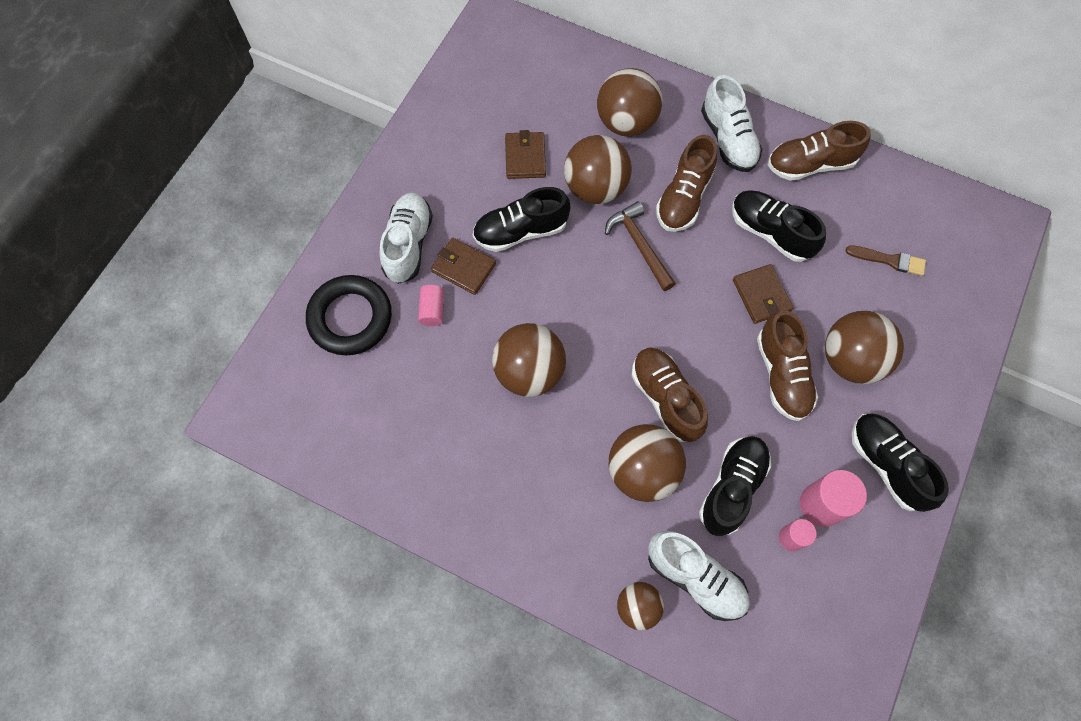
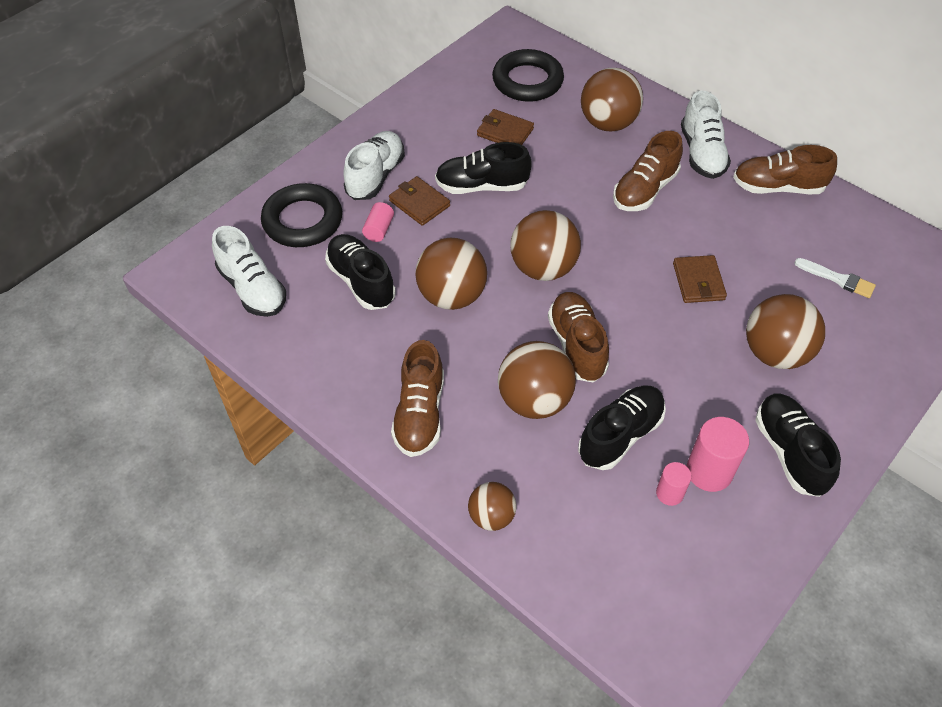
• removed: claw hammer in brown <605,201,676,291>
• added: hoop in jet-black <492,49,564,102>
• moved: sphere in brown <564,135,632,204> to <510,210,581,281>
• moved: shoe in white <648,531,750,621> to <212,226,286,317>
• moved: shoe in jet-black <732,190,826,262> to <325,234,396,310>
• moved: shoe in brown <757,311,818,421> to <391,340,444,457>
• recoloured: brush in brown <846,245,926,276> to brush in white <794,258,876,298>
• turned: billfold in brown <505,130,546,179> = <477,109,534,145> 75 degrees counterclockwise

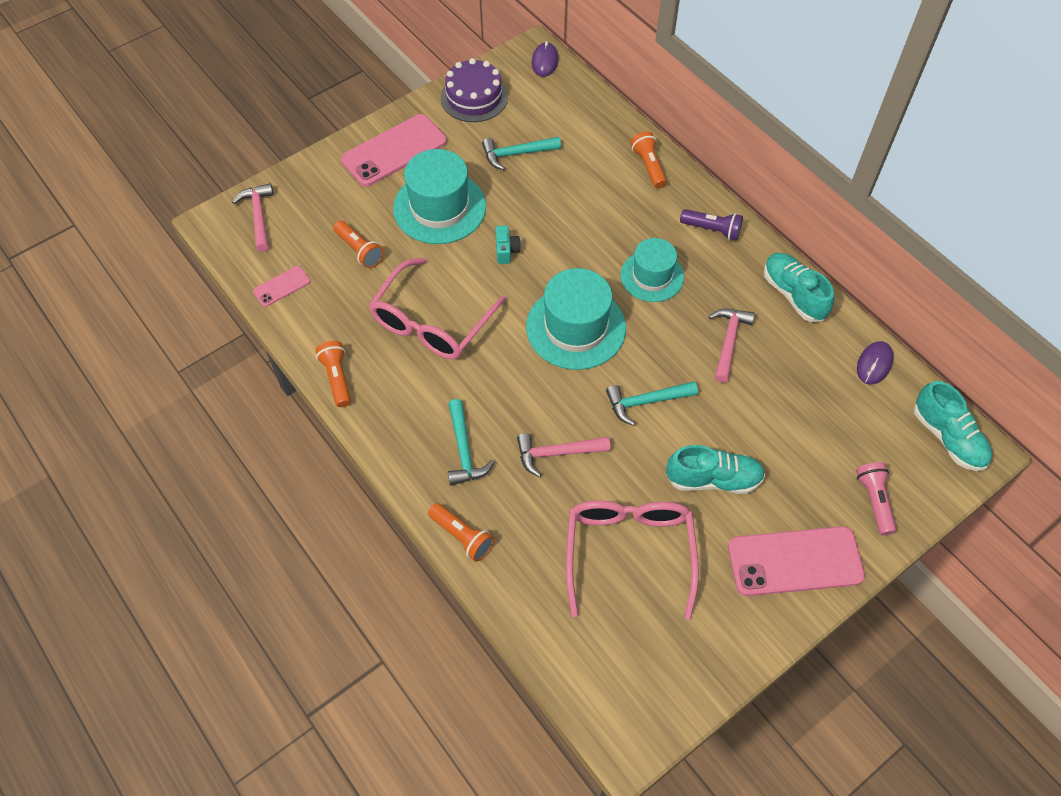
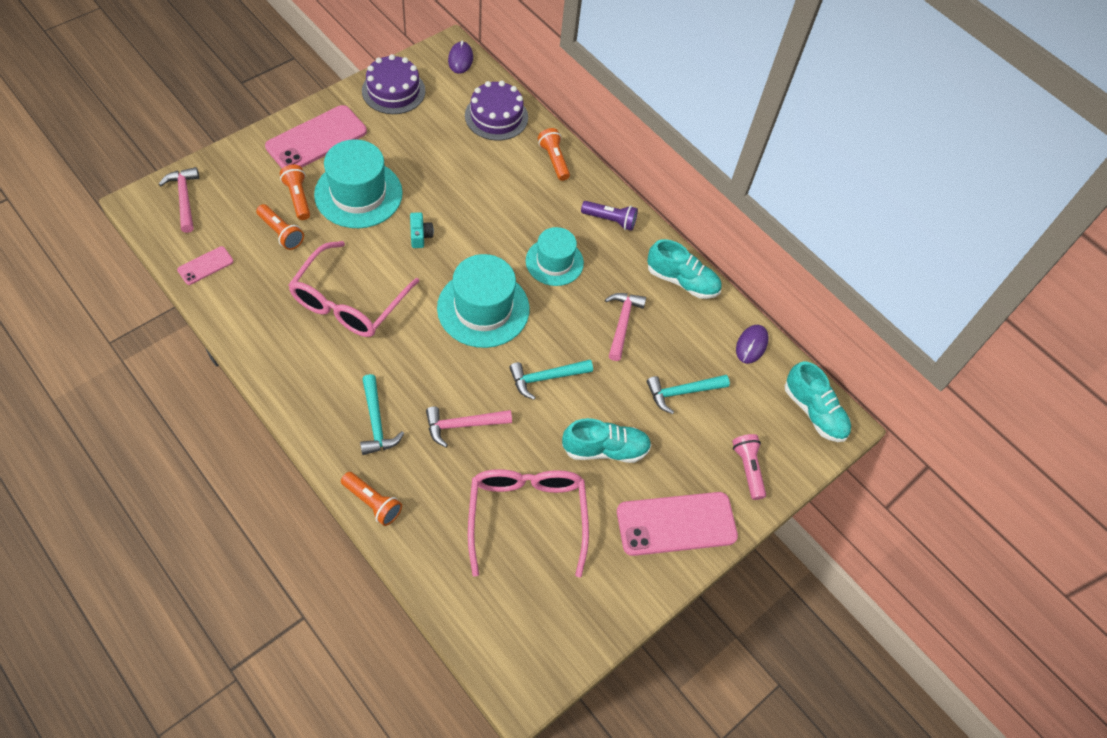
• added: layer cake in purple <465,81,528,141>
• moved: torch in orange <316,341,351,407> to <280,165,310,220>
• moved: claw hammer in teal <482,137,561,170> to <647,375,730,414>
• turned: shoe in teal <764,253,834,322> = <647,239,722,299> 150 degrees clockwise

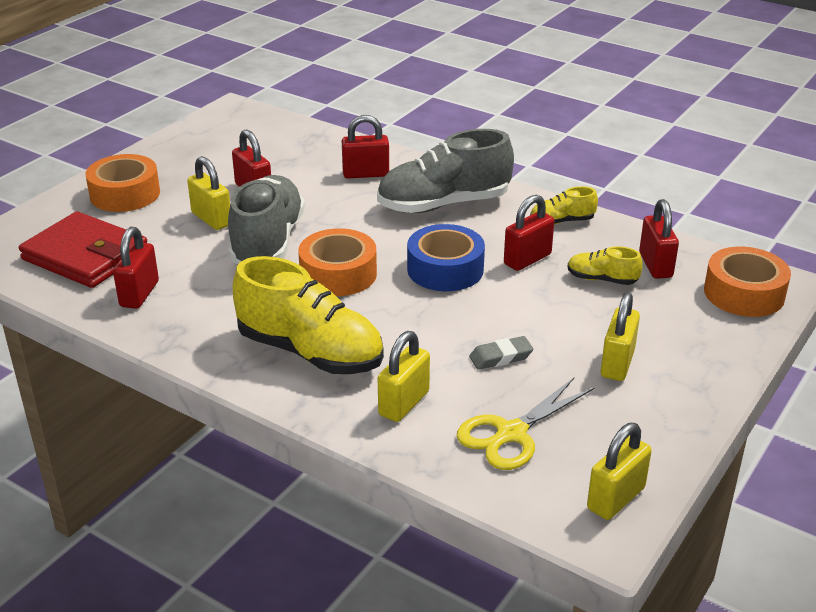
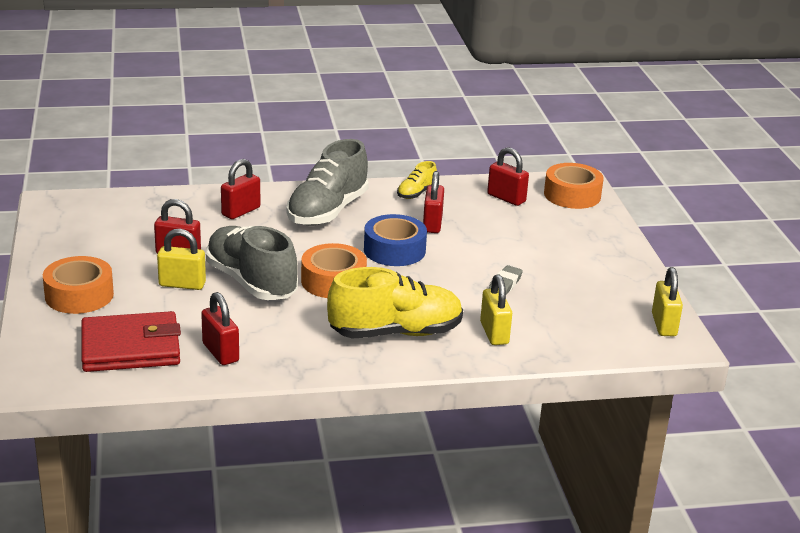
• removed: pair of scissors in yellow <457,378,594,470>
• removed: shoe in yellow <567,246,643,285>
• removed: lock in yellow <601,293,640,381>

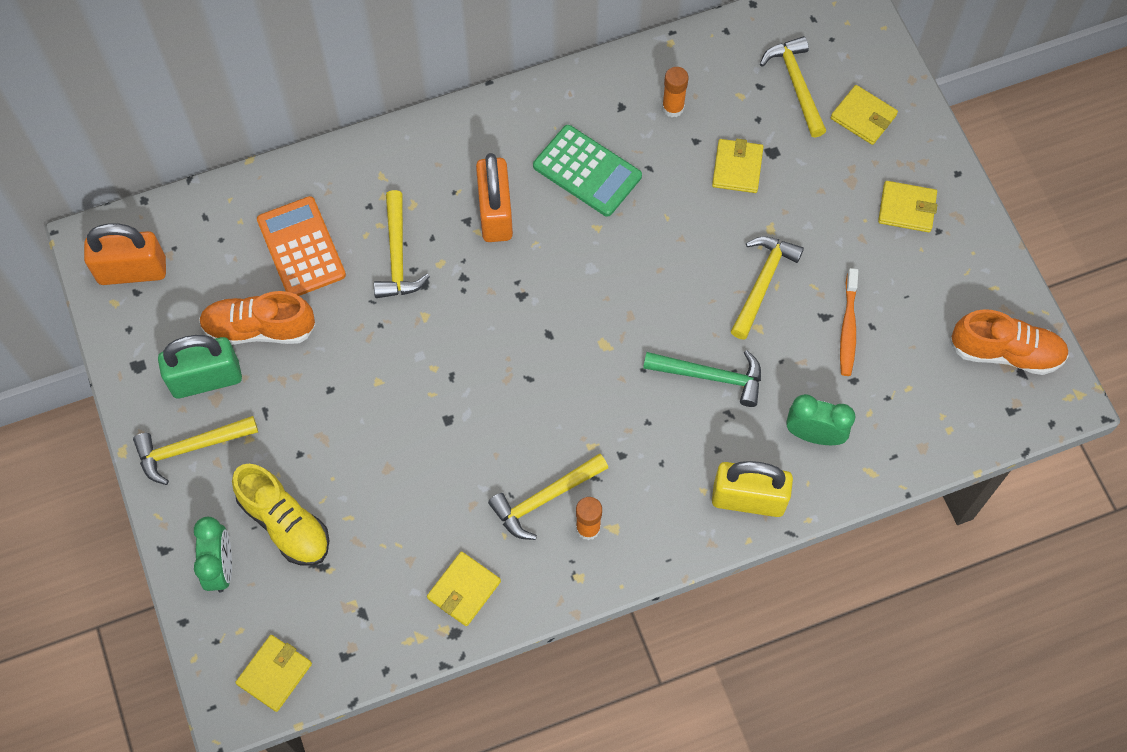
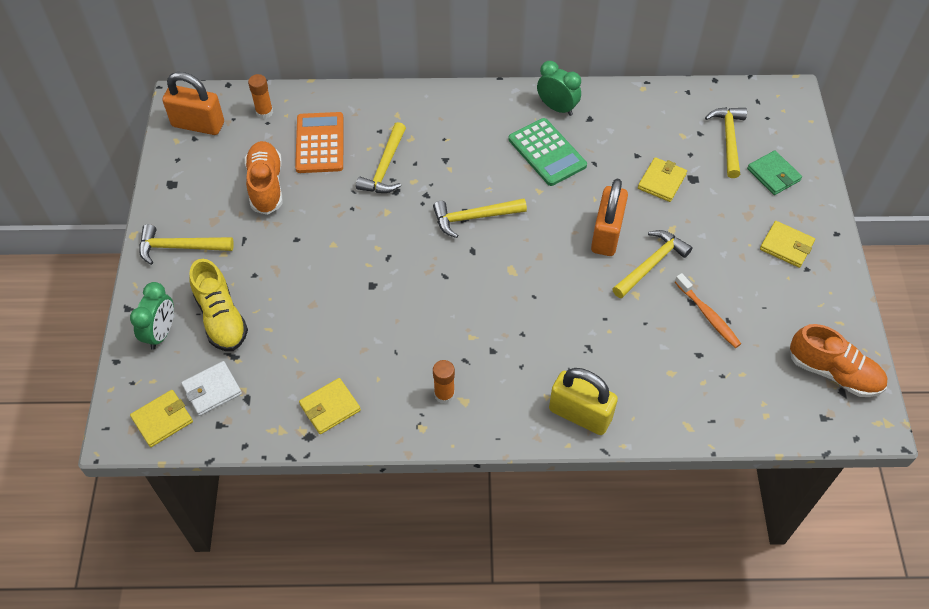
• removed: lock in green <158,335,242,398>
• removed: claw hammer in green <643,350,761,407>
• added: billfold in white <181,361,242,416>
• moved: lock in orange <476,153,513,242> to <591,179,628,256>
• moved: claw hammer in yellow <488,454,608,540> to <433,198,527,238>
• moved: glue in orange <662,67,688,117> to <248,74,273,119>
• moved: clock in green <786,394,855,445> to <537,61,581,116>
• recoloured: billfold in yellow <831,85,898,145> to billfold in green <747,150,802,195>
• turned: shoe in orange <199,291,315,345> = <245,141,282,215> 60 degrees clockwise
• turned: tooth brush in orange <840,268,858,376> = <675,273,741,348> 60 degrees counterclockwise

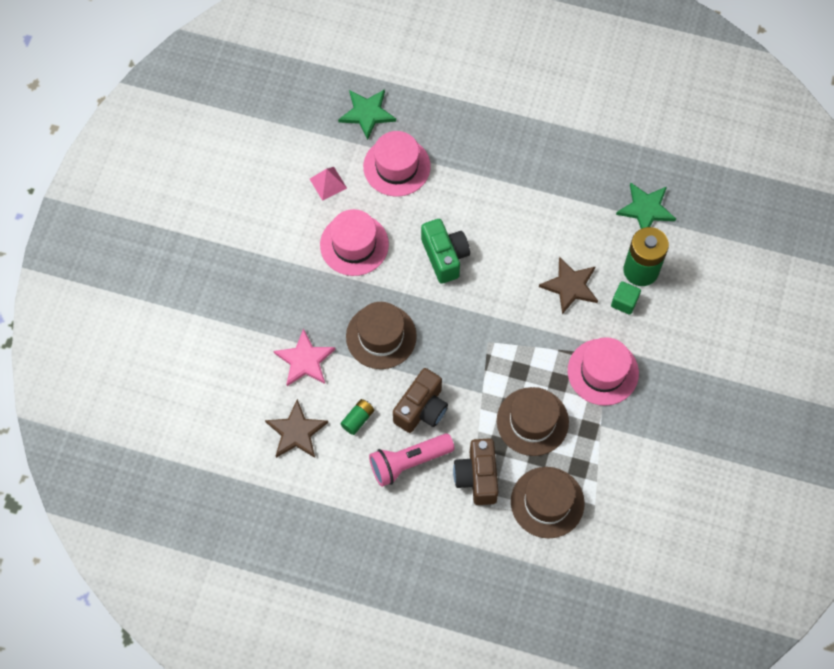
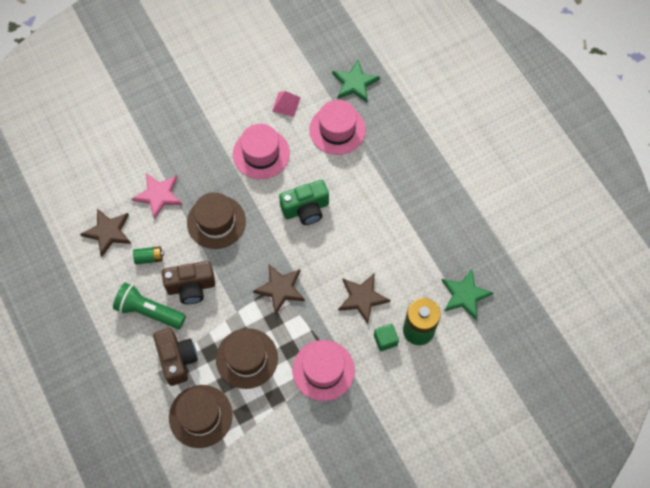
• added: star in brown <253,265,305,315>
• recoloured: torch in rosy <369,433,455,487> to torch in green <113,283,186,329>
• turned: camera in green <421,219,470,284> = <279,180,329,225> 45 degrees clockwise
• turned: camera in brown <453,438,499,505> = <153,328,198,386> 120 degrees clockwise

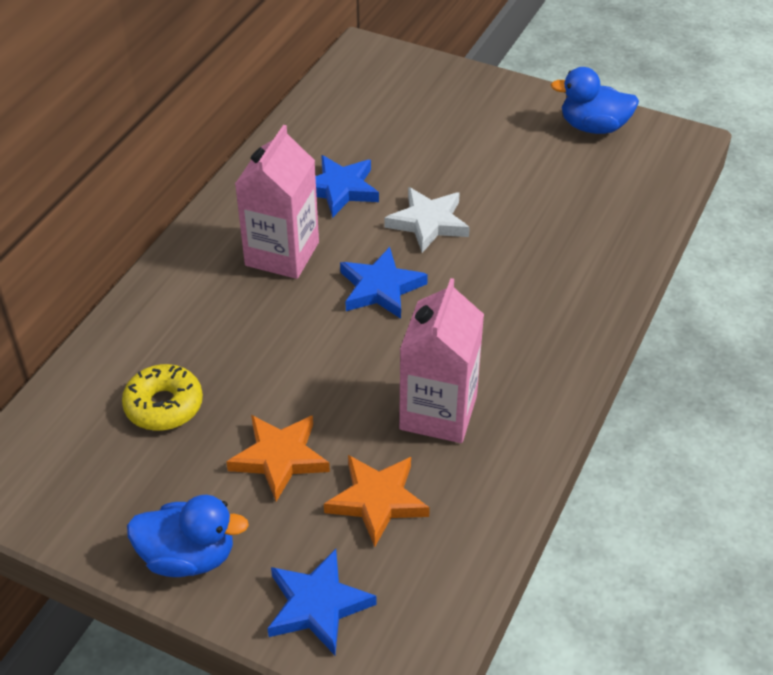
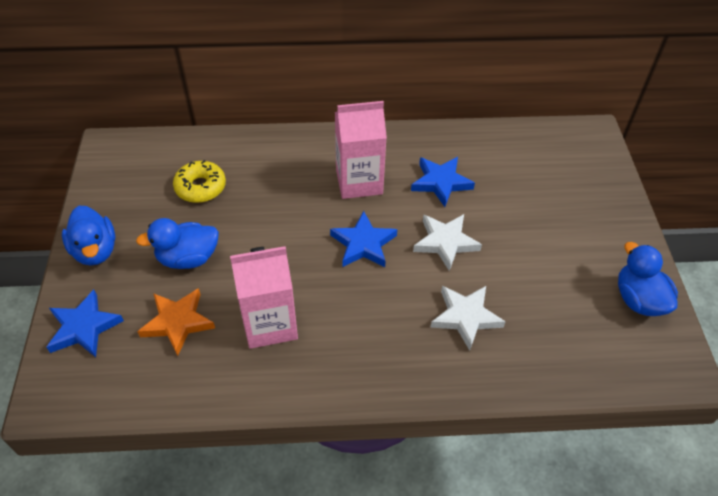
• added: star in white <430,286,506,350>
• replaced: star in orange <226,415,330,502> to toy duck in blue <136,218,219,269>

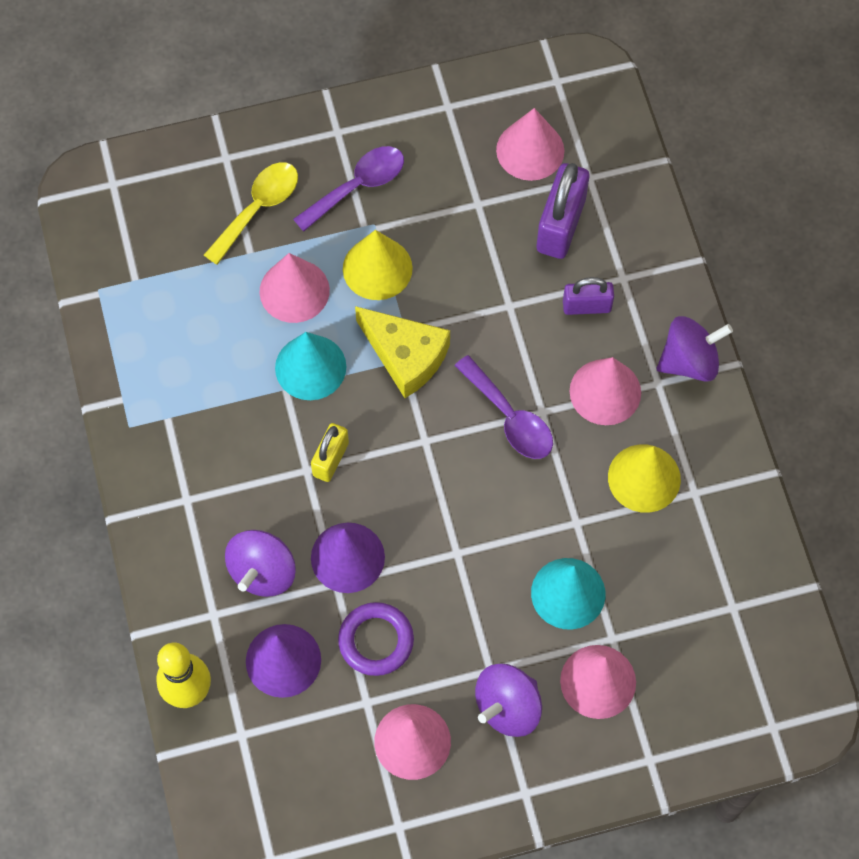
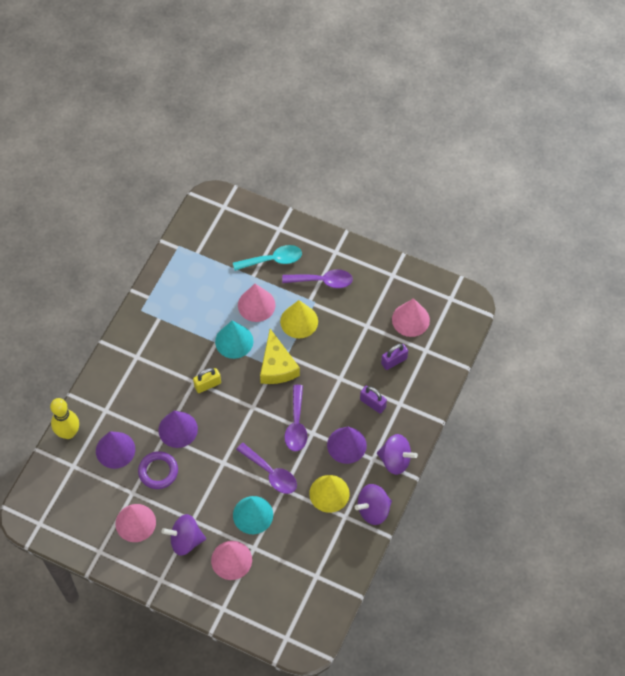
• added: spoon in purple <236,443,297,494>
• moved: spinning top in purple <225,530,296,597> to <355,484,392,525>
• recoloured: spoon in yellow <204,162,298,265> to spoon in teal <233,245,302,271>
• recoloured: cone shape in rosy <570,357,641,425> to cone shape in purple <327,427,367,464>
• resized: lock in purple <537,163,589,259> = <381,344,408,370> x0.61

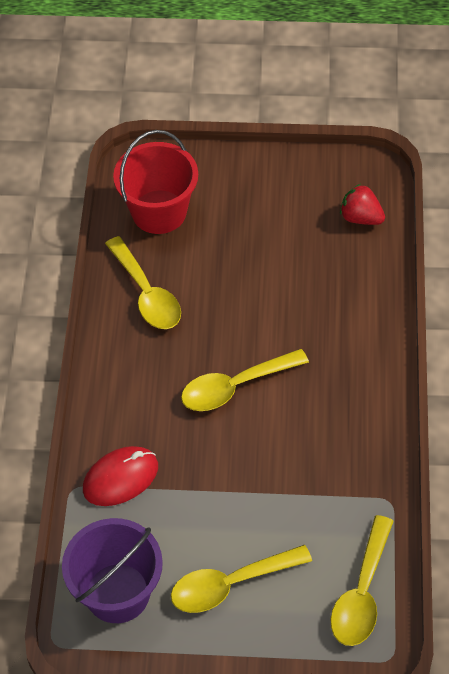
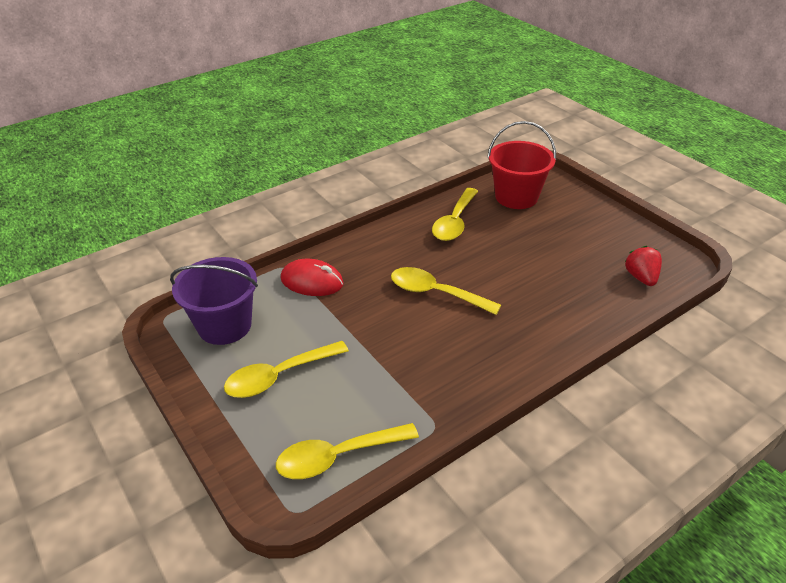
• turned: spoon in yellow <171,545,312,613> = <224,341,349,398> 60 degrees counterclockwise

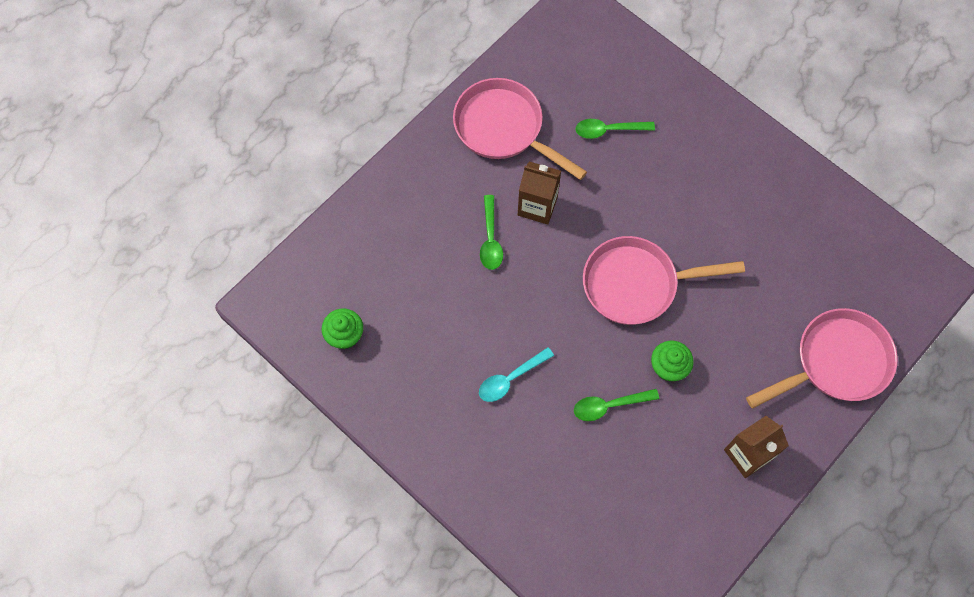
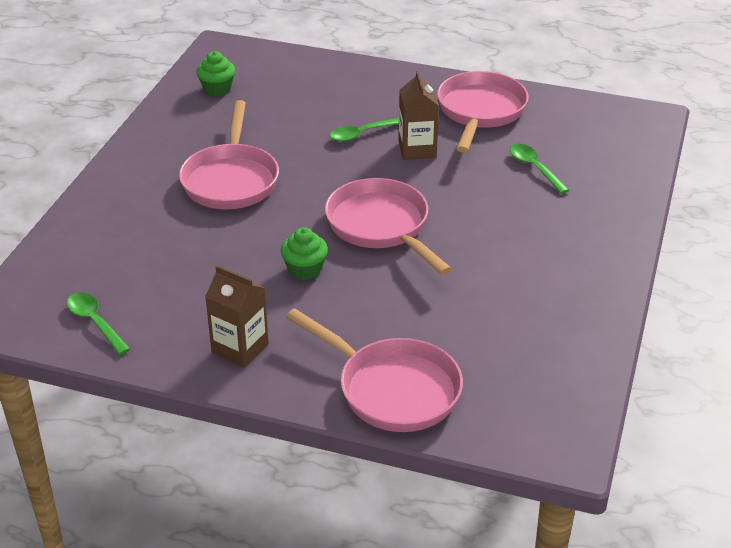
• moved: spoon in green <574,389,659,421> to <67,293,130,355>
• replaced: spoon in teal <479,347,554,402> to frying pan in rosy <179,100,279,210>

